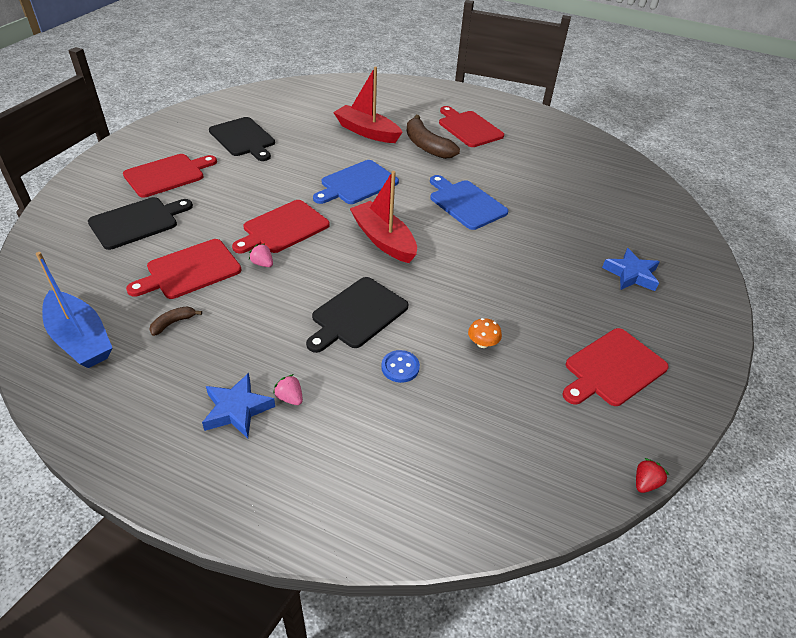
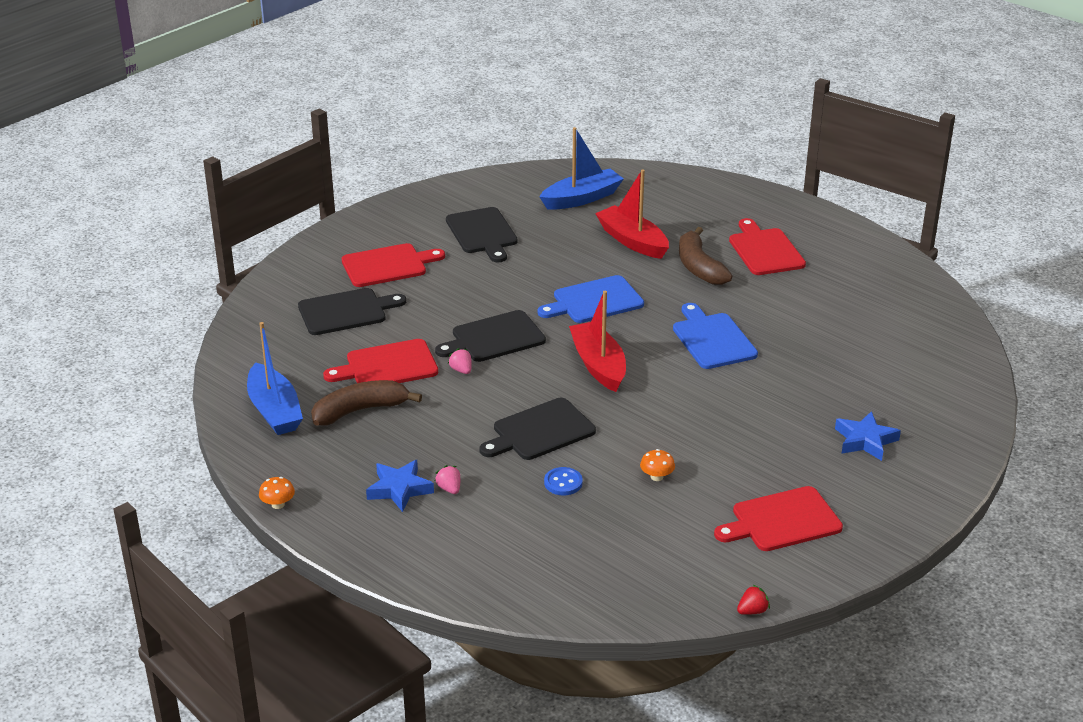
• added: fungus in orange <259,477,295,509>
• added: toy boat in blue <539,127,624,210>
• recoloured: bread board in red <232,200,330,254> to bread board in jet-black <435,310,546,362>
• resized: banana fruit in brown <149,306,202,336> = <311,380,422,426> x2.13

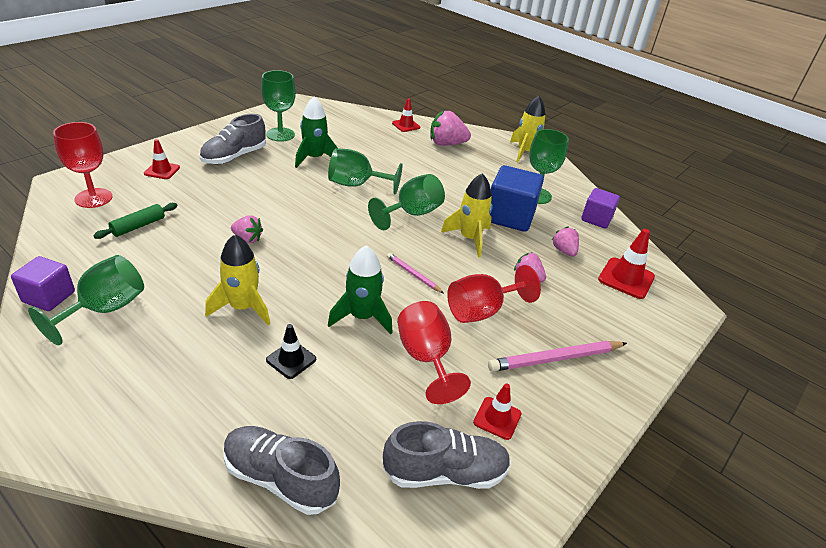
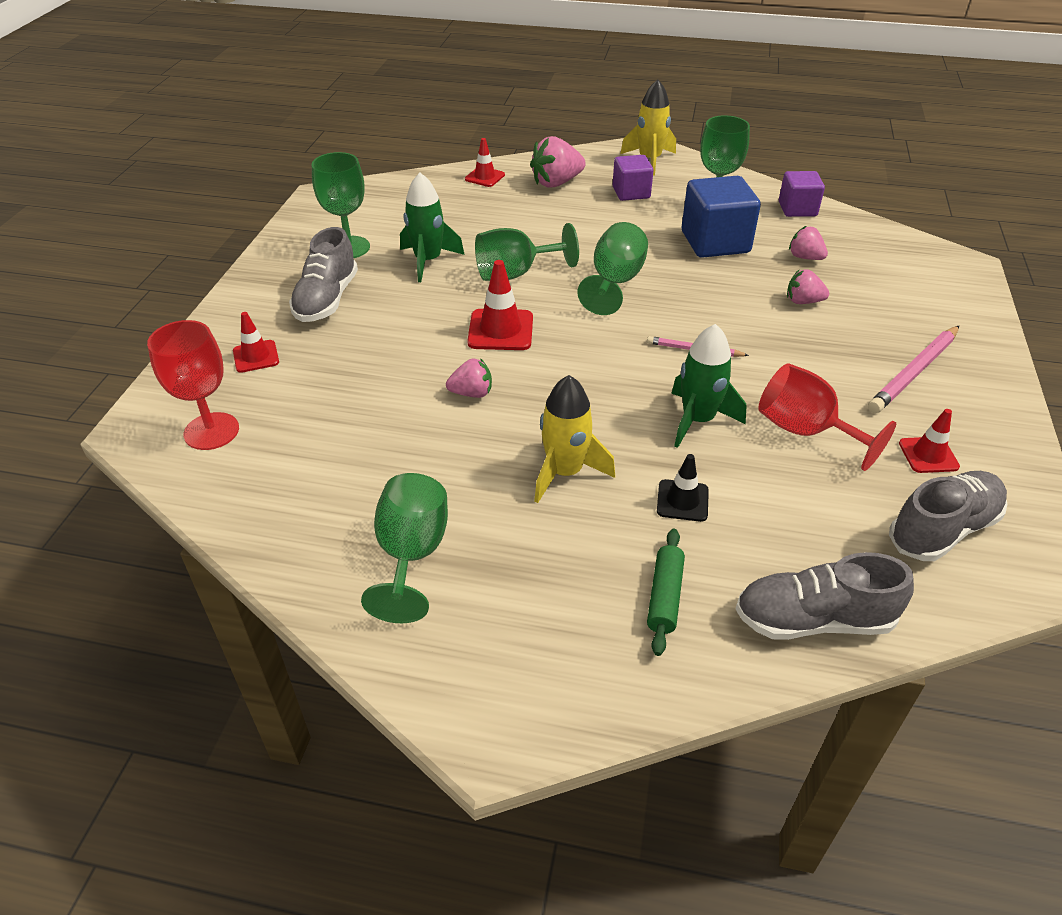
• removed: spaceship in yellow <441,173,493,258>
• removed: wine glass in red <447,265,541,323>
• moved: solid cube in purple <11,256,75,311> to <613,155,653,201>
• moved: pastry roller in green <93,203,178,239> to <647,529,685,656>
• moved: safety cone in red <598,229,655,299> to <467,260,533,350>

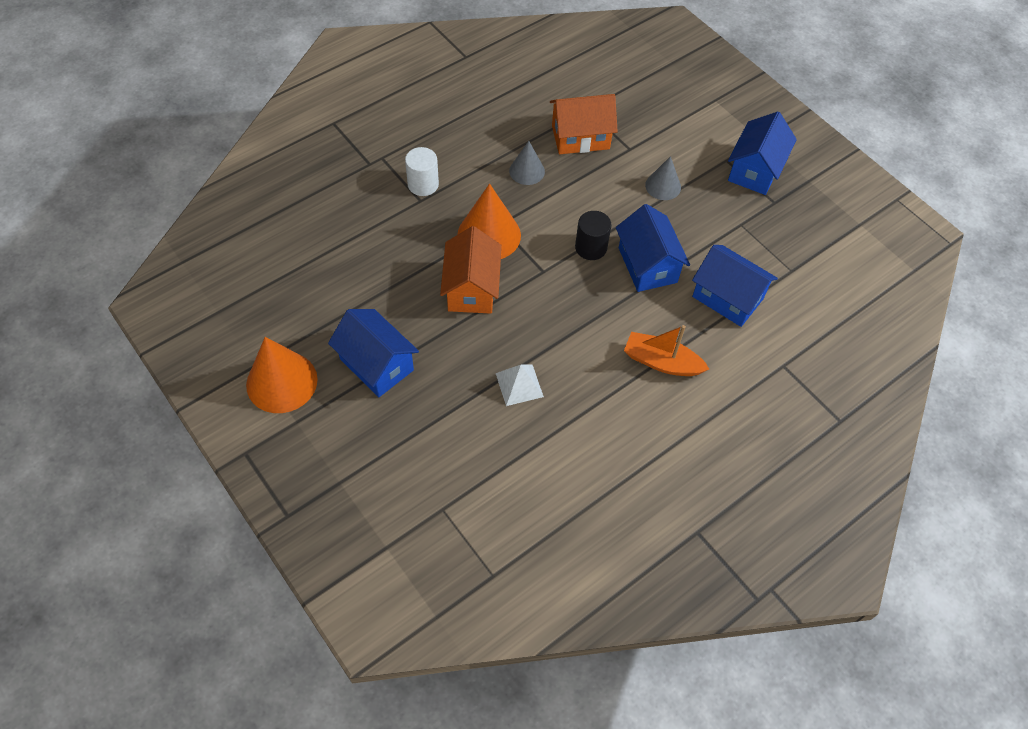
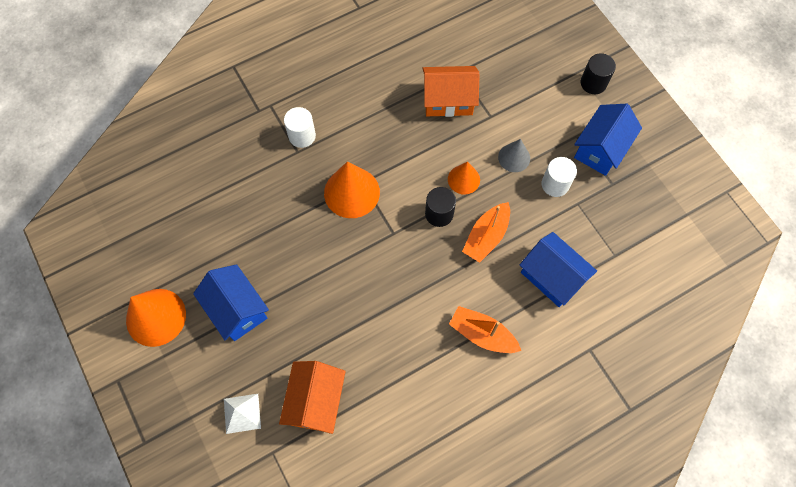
• removed: cone shape in ash-grey <509,141,545,185>
• added: cone shape in orange <448,162,480,195>
• added: cylinder in white <542,157,577,197>
• added: cylinder in jet-black <581,53,616,94>
• moved: house in orange <440,226,502,314> to <279,361,346,434>
• moved: solid pyramid in white <496,364,544,406> to <224,394,261,434>
• replaced: house in blue <616,204,690,292> to toy boat in orange <462,202,510,263>

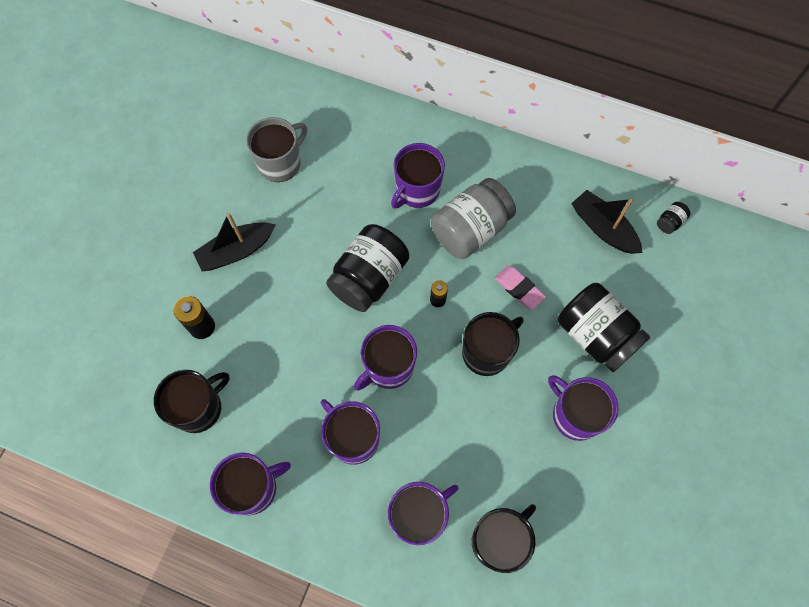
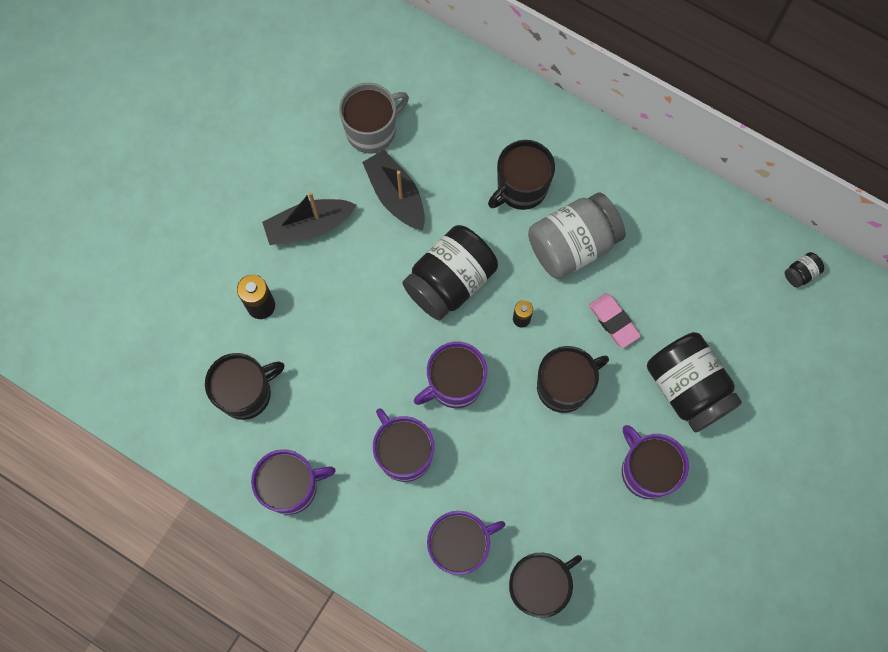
• moved: toy boat in jet-black <571,190,642,254> to <362,150,425,230>
• recoloured: coffee mug in purple <391,143,445,209> to coffee mug in jet-black <488,140,555,210>

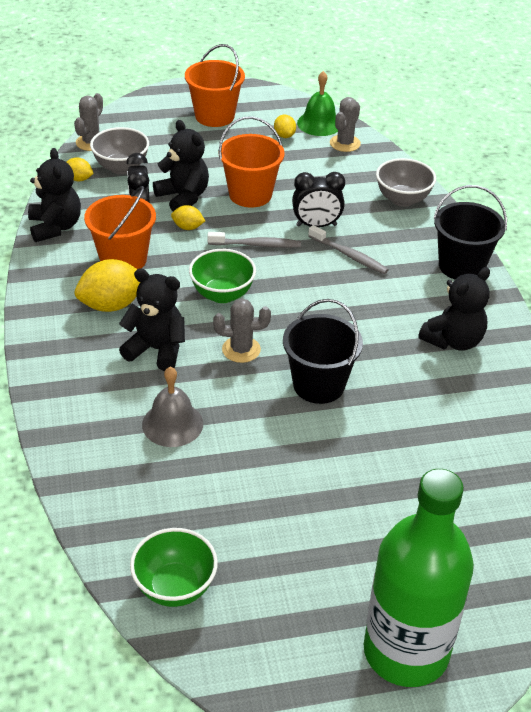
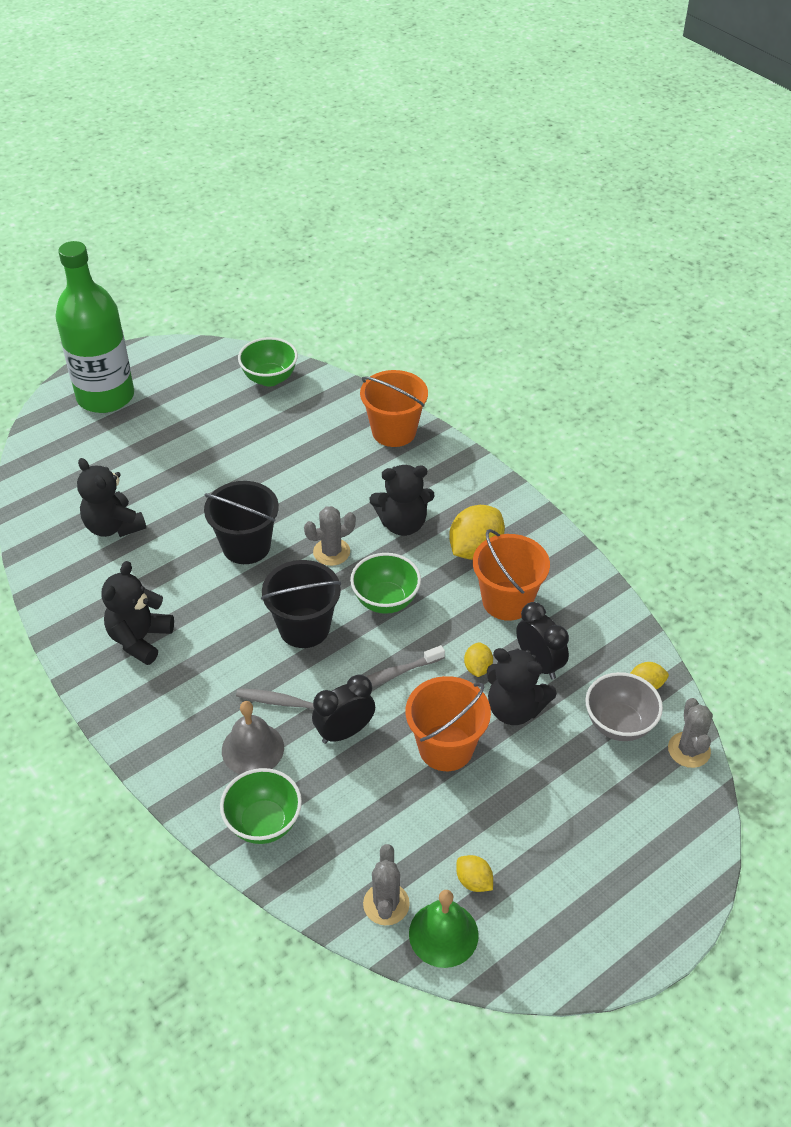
• moved: teddy bear in jet-black <28,148,81,242> to <77,458,146,537>
• moved: hand bell in ash-grey <142,367,203,447> to <222,701,284,774>
• moved: bucket in orange <185,44,245,127> to <360,370,428,447>
• moved: bucket in jet-black <433,185,507,279> to <261,560,341,648>
• recoloured: bowl in ash-grey <376,158,436,207> to bowl in green <220,768,302,844>
• turned: lemon in yellow <171,205,205,230> = <464,642,493,677> 75 degrees counterclockwise

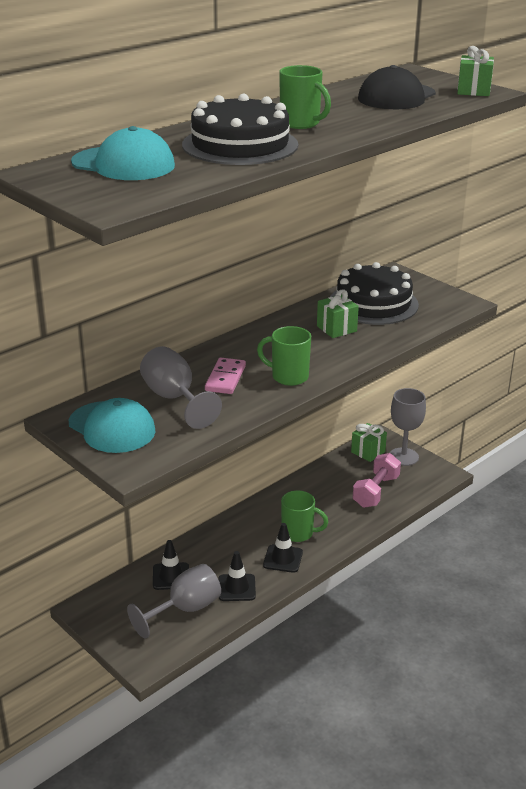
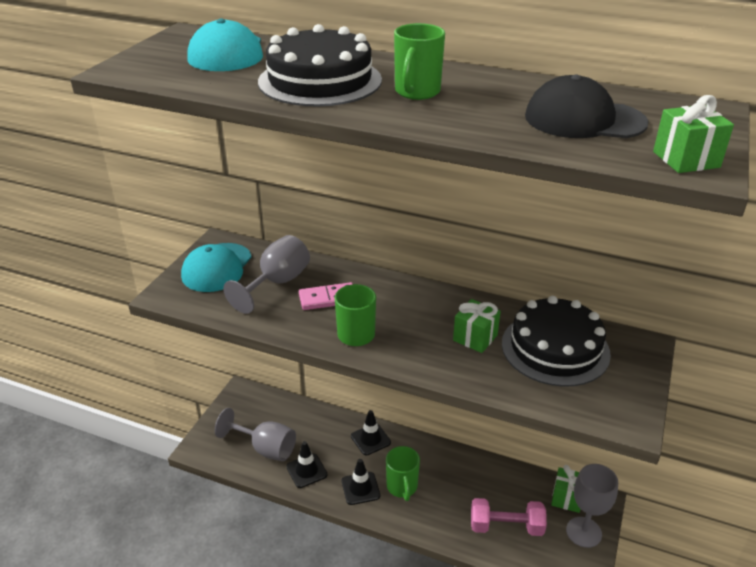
• moved: safety cone in jet-black <153,540,189,590> to <351,410,391,455>

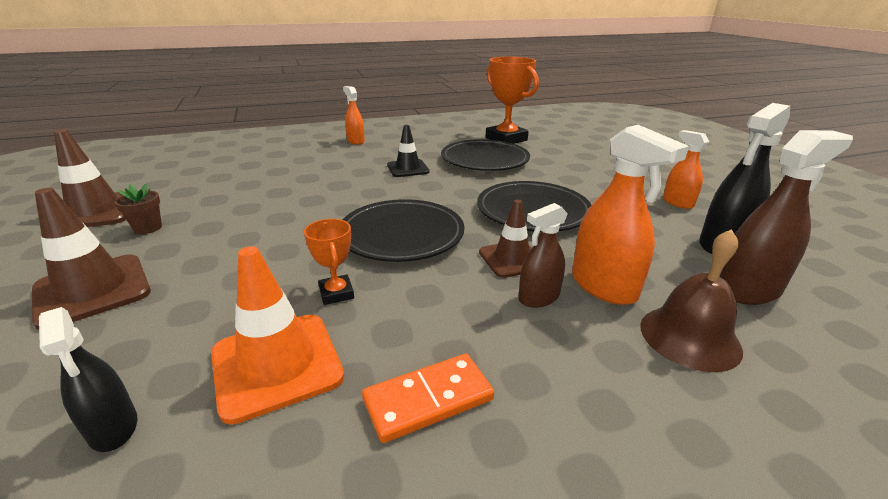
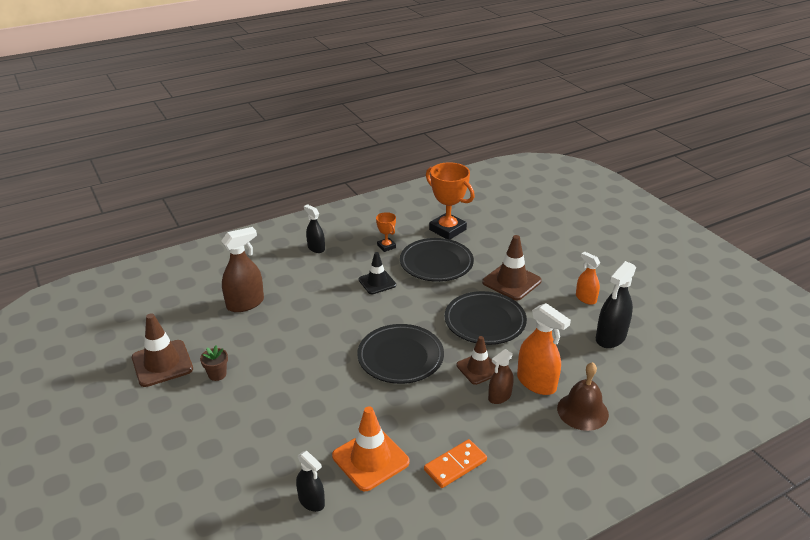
• moved: safety cone in brown <32,188,151,330> to <482,235,542,300>
• moved: prize cup in orange <304,219,354,305> to <376,212,396,252>
• moved: sprayer in brown <719,130,853,305> to <221,227,264,312>
• recoloured: sprayer in orange <343,86,365,145> to sprayer in jet-black <304,204,325,253>

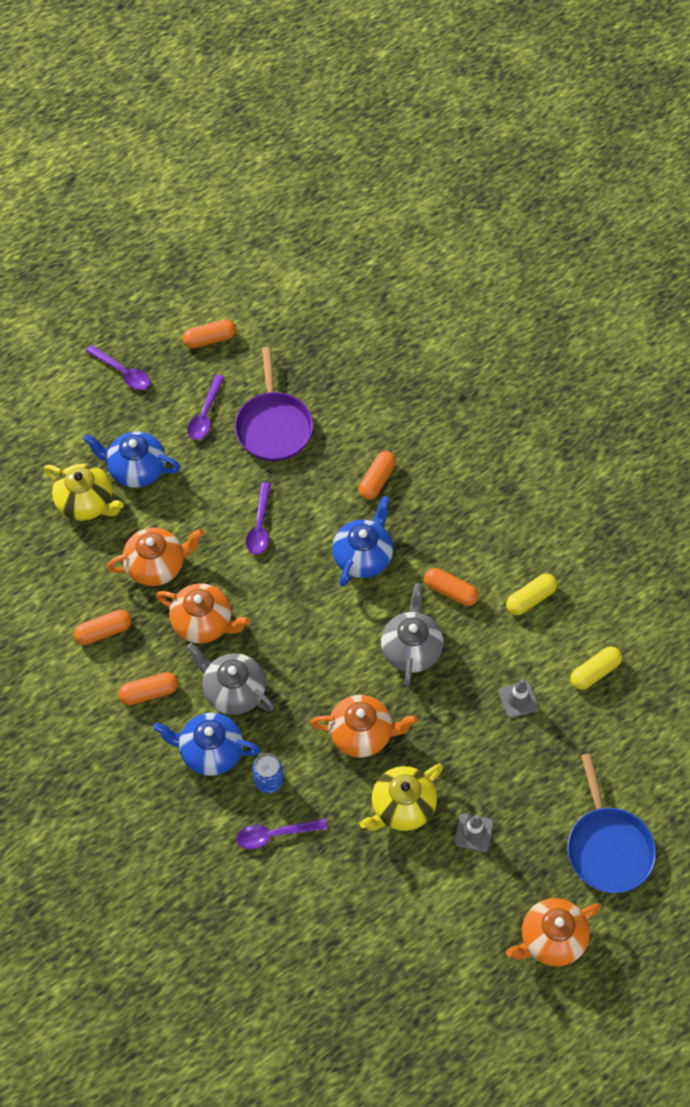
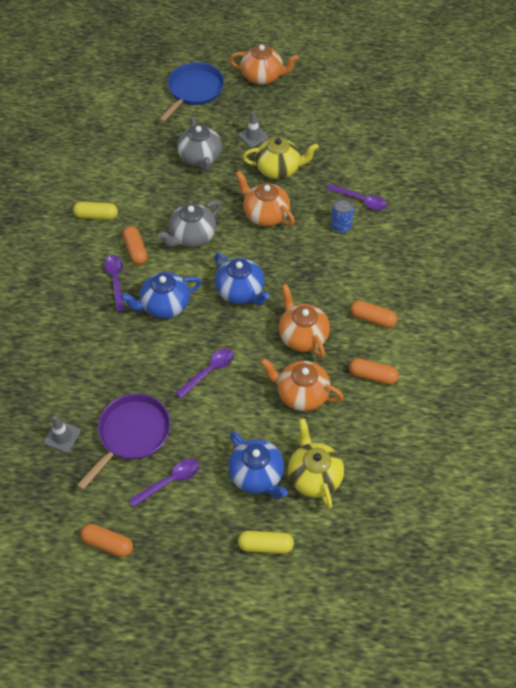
• removed: capsule in orange <358,451,396,500>
• moved: spoon in purple <86,345,150,390> to <104,255,125,312>
• moved: china teapot in blue <153,713,260,776> to <214,253,270,305>
• moved: china teapot in ash-grey <187,643,274,715> to <177,117,222,171>
• moved: safety cone in ash-grey <498,679,539,718> to <44,416,80,453>
• moved: capsule in yellow <570,647,622,690> to <238,531,294,554>

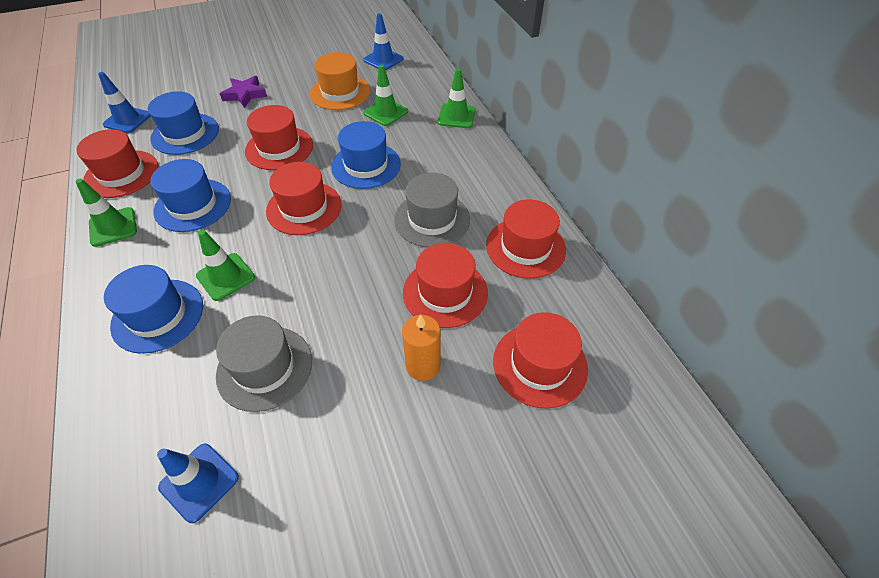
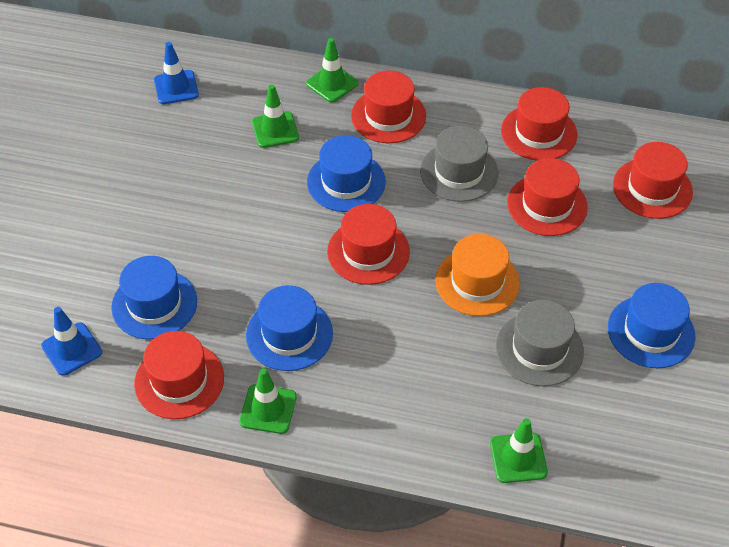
• removed: safety cone in blue <157,443,239,523>
• removed: star in purple <220,76,267,108>
• removed: candle in orange <402,314,441,381>
• moved: tall hat in blue <104,265,203,354> to <608,283,696,368>
• moved: safety cone in green <196,230,255,301> to <490,418,548,483>
• moved: tall hat in red <245,105,313,170> to <351,70,426,143>
• moved: tall hat in orange <310,52,370,110> to <435,234,520,316>

